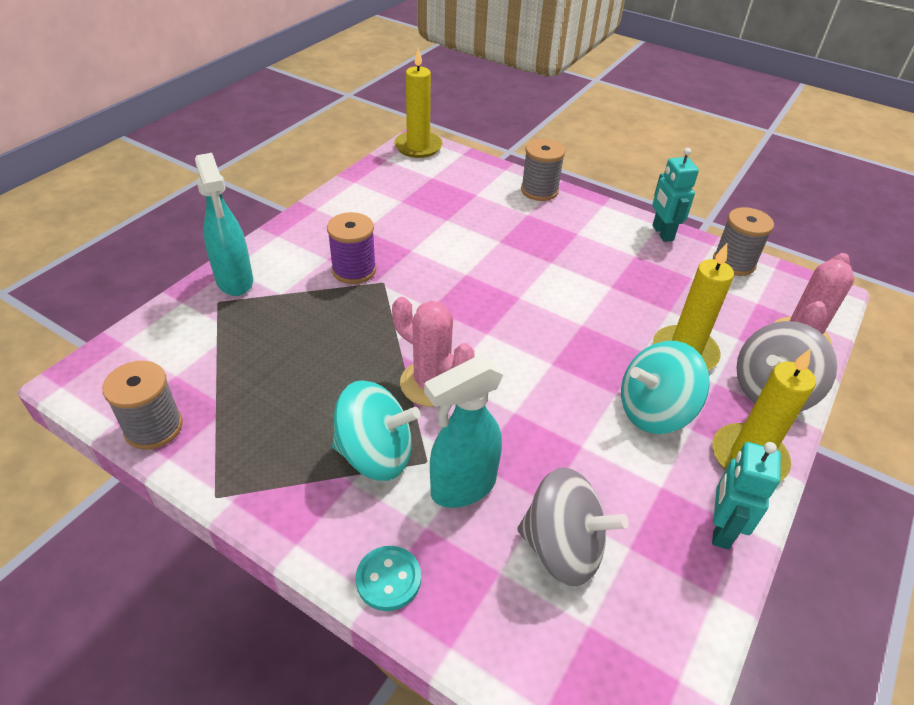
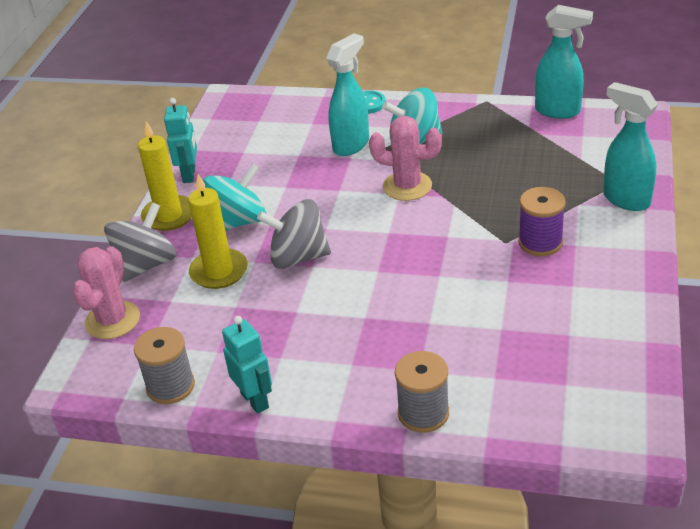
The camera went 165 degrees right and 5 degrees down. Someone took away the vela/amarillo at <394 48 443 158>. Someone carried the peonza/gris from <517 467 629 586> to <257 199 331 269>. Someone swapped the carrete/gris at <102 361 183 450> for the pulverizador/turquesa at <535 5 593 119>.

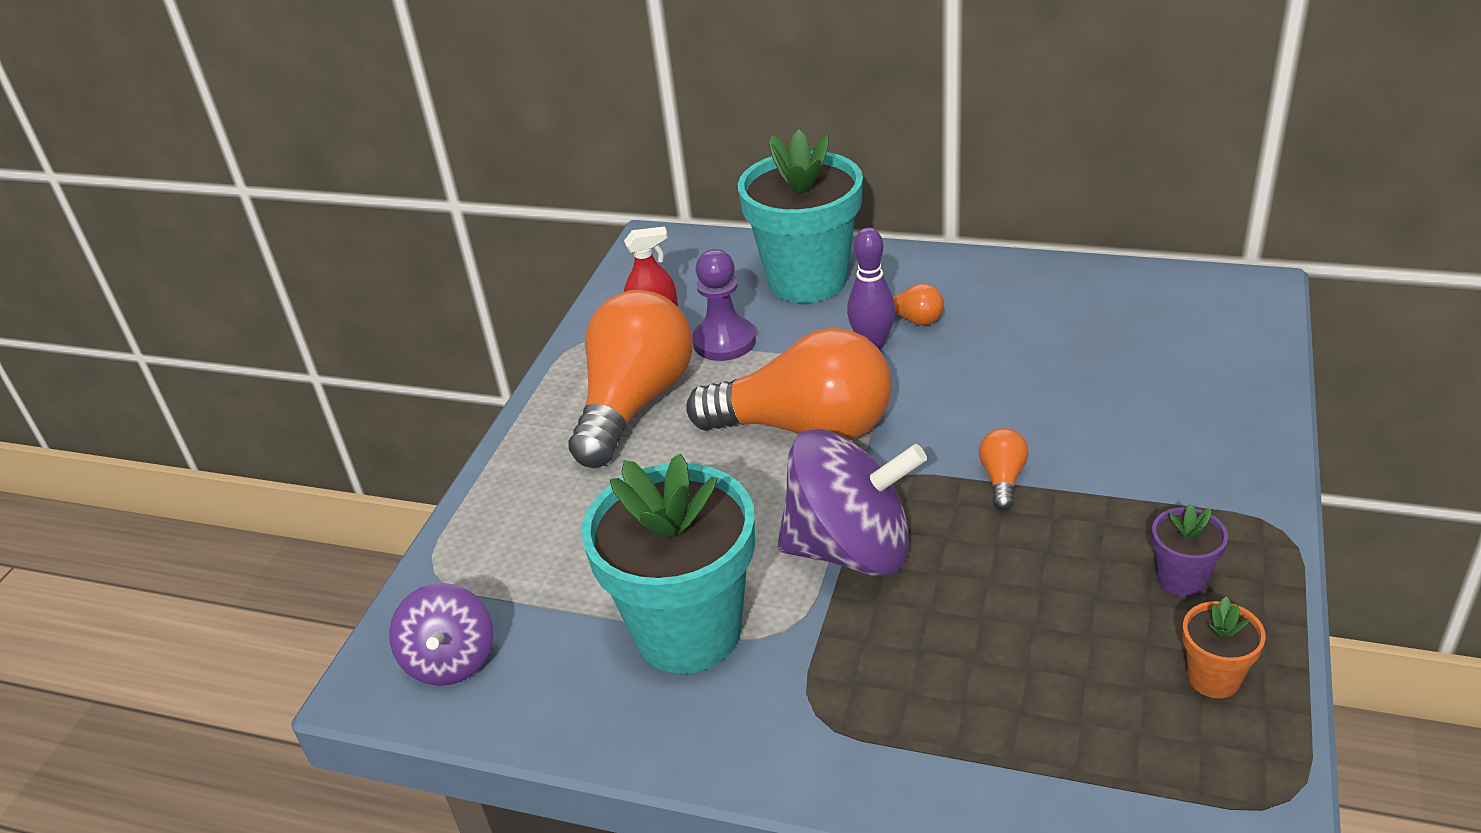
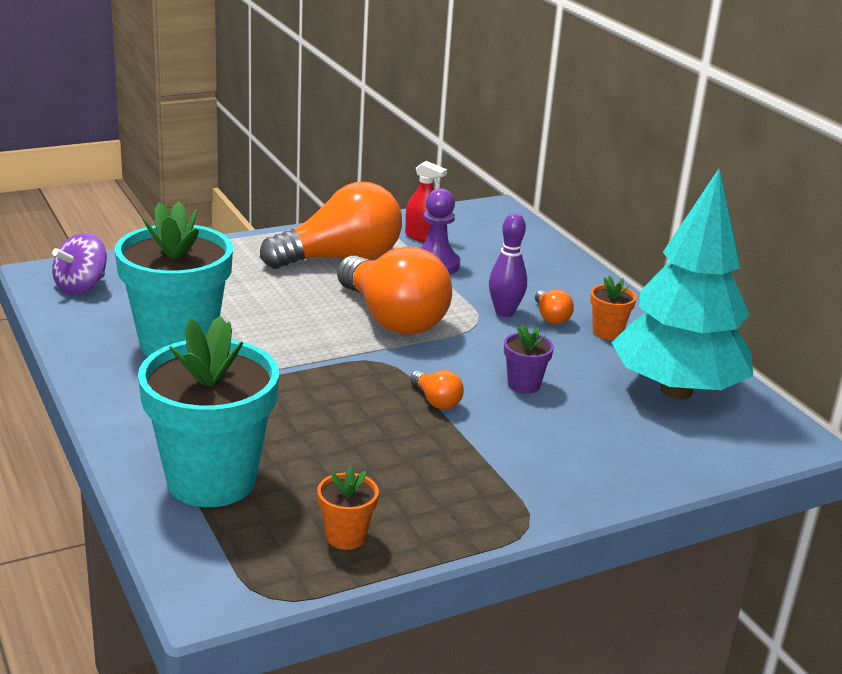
The camera went 40 degrees right and 10 degrees down. Someone took away the peonza/morado at <777 429 927 576>. Someone put down the maceta/naranja at <590 276 637 340>. Someone put down the árbol/turquesa at <611 169 753 399>. Someone carried the maceta/turquesa from <738 129 863 303> to <138 316 279 507>. Someone carried the maceta/morado from <1152 503 1228 597> to <504 324 554 394>. Someone rotated the bombilla/naranja at <979 428 1029 511> by 90 degrees clockwise.

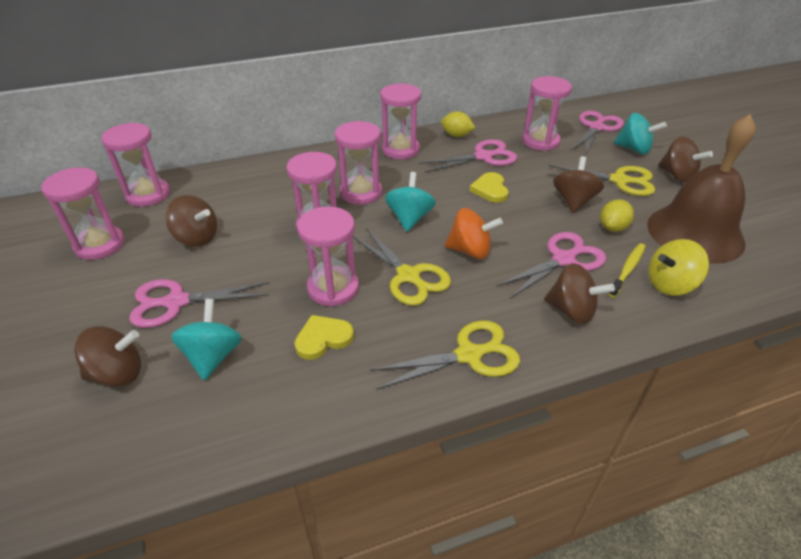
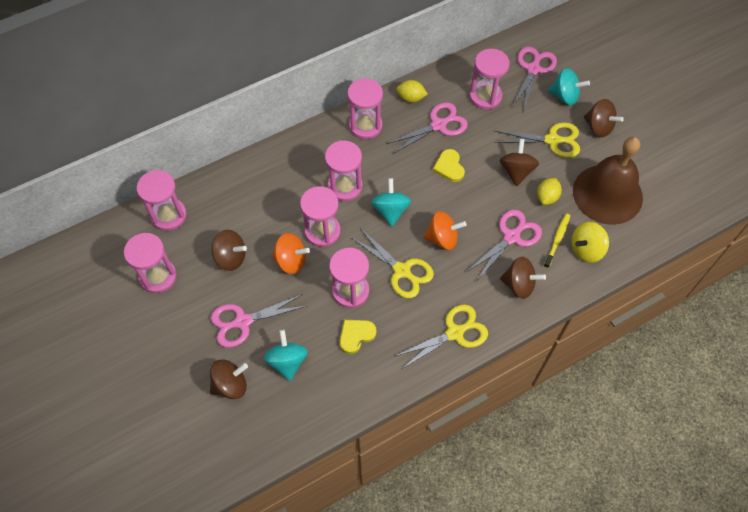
The camera went 10 degrees left and 20 degrees up. Someone put down the peonza/naranja at <272 233 310 274>.

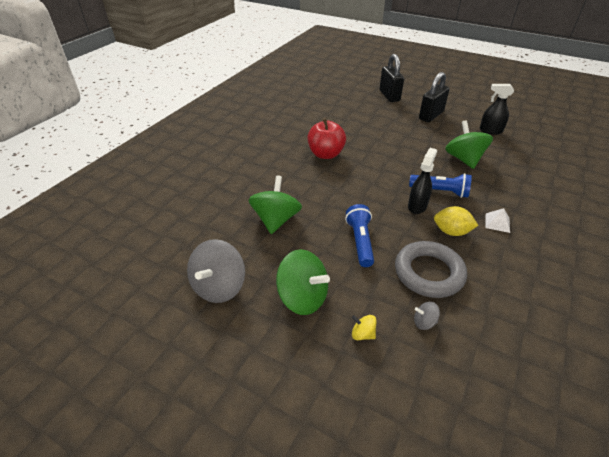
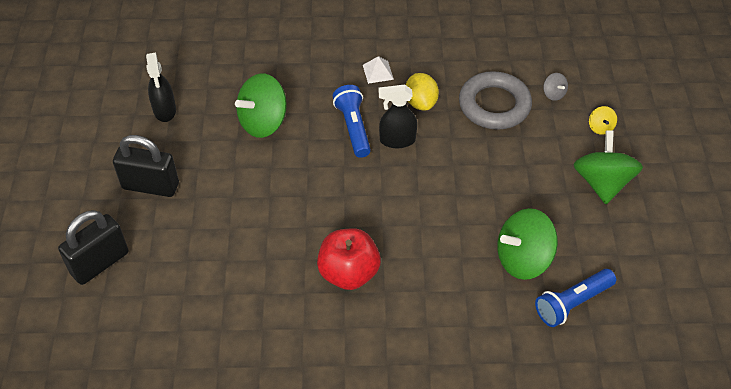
The camera went 120 degrees left and 10 degrees up. Someone took away the peonza/gris at <187 239 245 303>. Someone carried the lámpara de mano/azul from <345 204 374 267> to <535 269 616 327>.

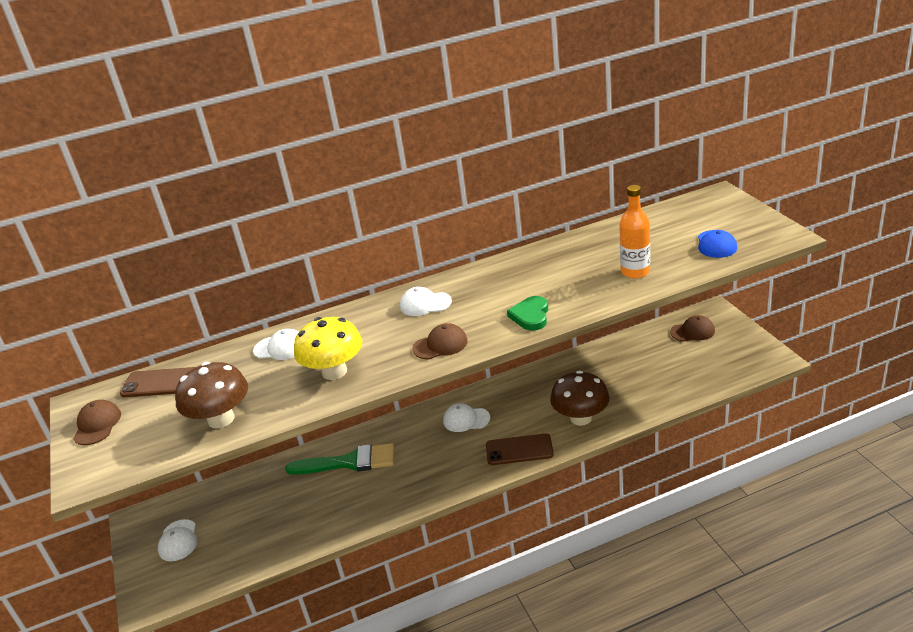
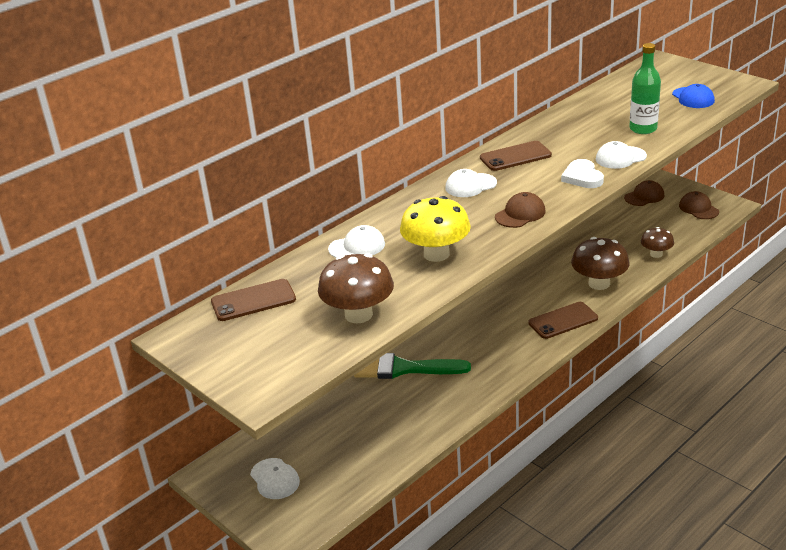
The camera went 25 degrees left and 0 degrees up. Someone put down the móvil/marrón at <480 141 552 171>. Someone put down the seta/marrón at <641 227 674 258>. Someone carried the gorra/marrón from <73 400 121 445> to <679 191 719 219>. Someone carried the gorra/blanco from <443 403 490 432> to <596 141 647 169>. Someone repainted the corazón/verde at <507 296 548 331>, which became the corazón/blanco at <561 159 604 188>. Someone repainted the botella/naranja at <619 185 650 278>, which became the botella/verde at <629 43 661 134>. Someone rotated the pincel/verde at <285 443 394 475> by 150 degrees counterclockwise.

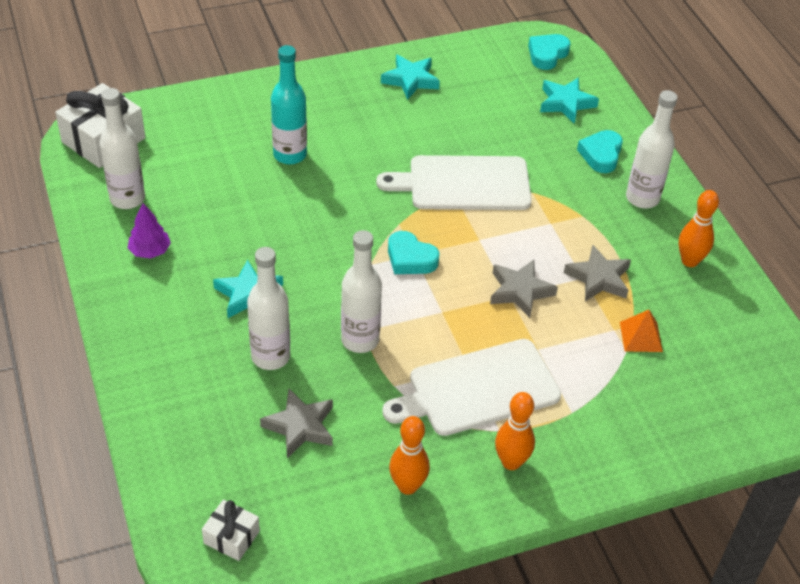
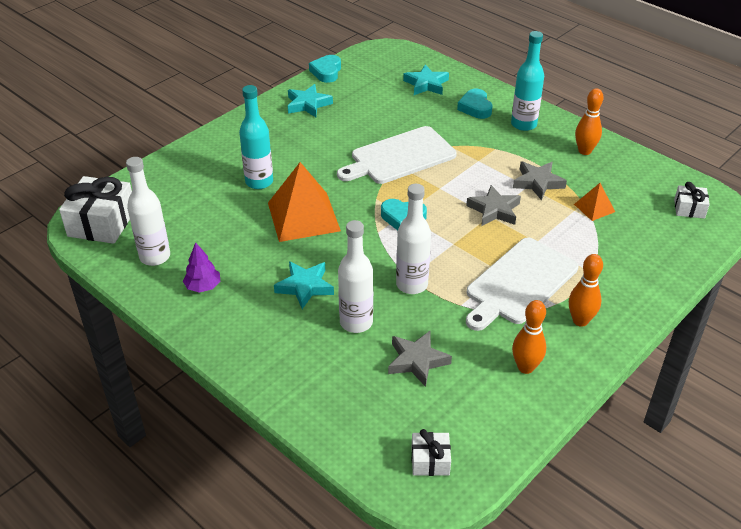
The camera went 25 degrees left and 5 degrees down. Someone put down the pirámide/naranja at <268 162 341 242>. Someone put down the regalo/blanco at <674 182 710 219>. Someone carried the corazón/turquesa from <528 34 570 70> to <309 55 341 83>. Someone repainted the botella/blanco at <626 90 678 208>, which became the botella/turquesa at <511 31 544 131>.

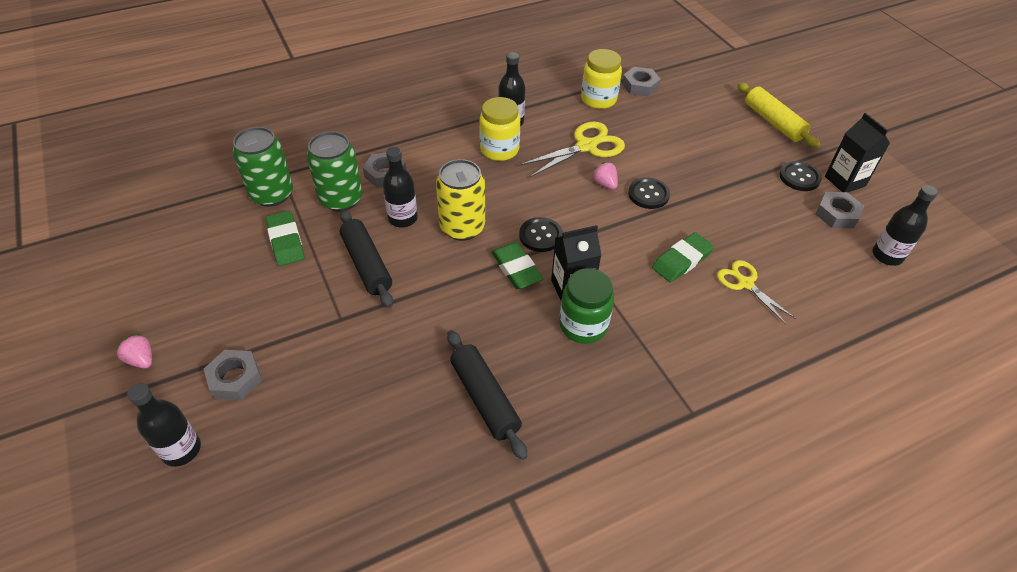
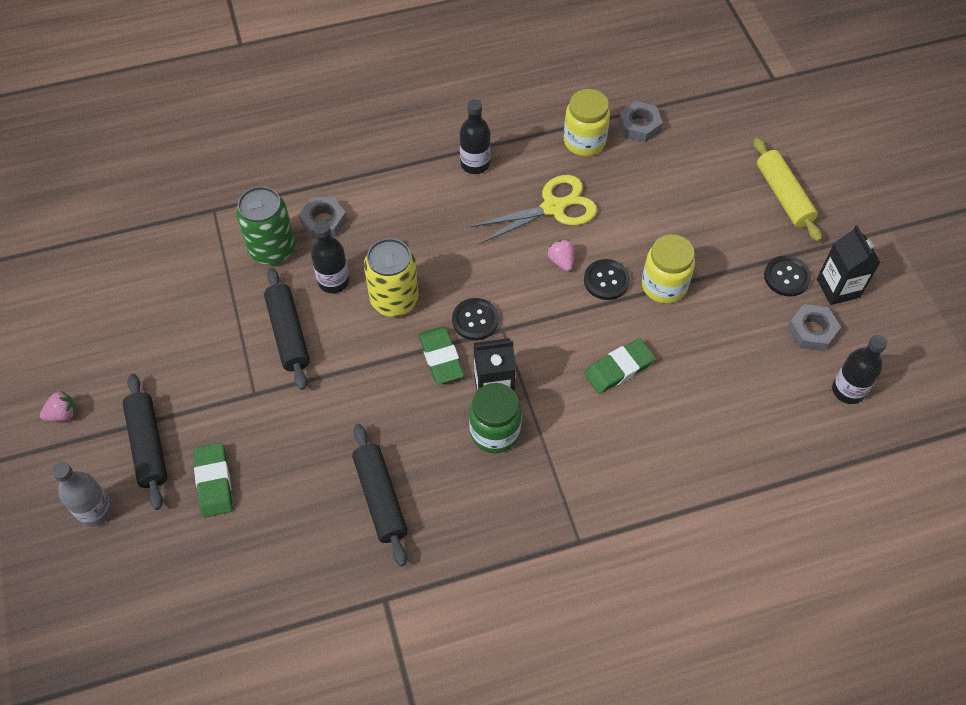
The camera went 10 degrees right and 10 degrees up. Someone took away the lata/verde at <233 127 293 207>. Someone took away the tijeras/amarillo at <717 260 796 324>. Someone carried the goma de borrar/verde from <266 211 305 266> to <194 443 233 518>. Someone carried the tarro/amarillo from <479 97 520 161> to <642 234 695 304>. Someone swapped the tuerca/gris at <204 350 262 400> for the rodillo/negro at <123 374 167 510>. Someone repainted the botella/negro at <127 383 201 467>, which became the botella/gris at <52 462 113 527>. Someone rotated the fresa/rosa at <115 334 152 368> by 105 degrees clockwise.

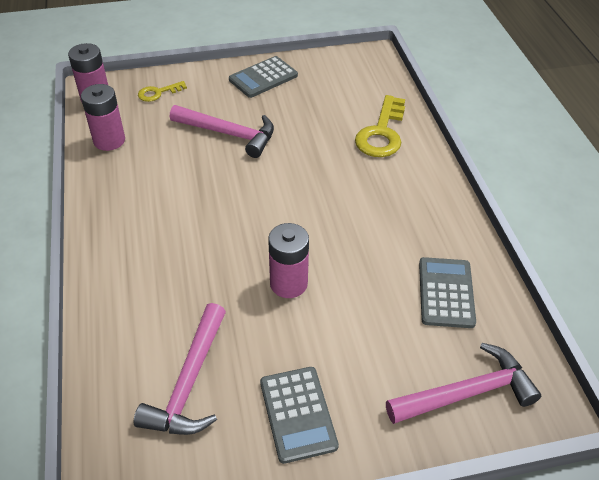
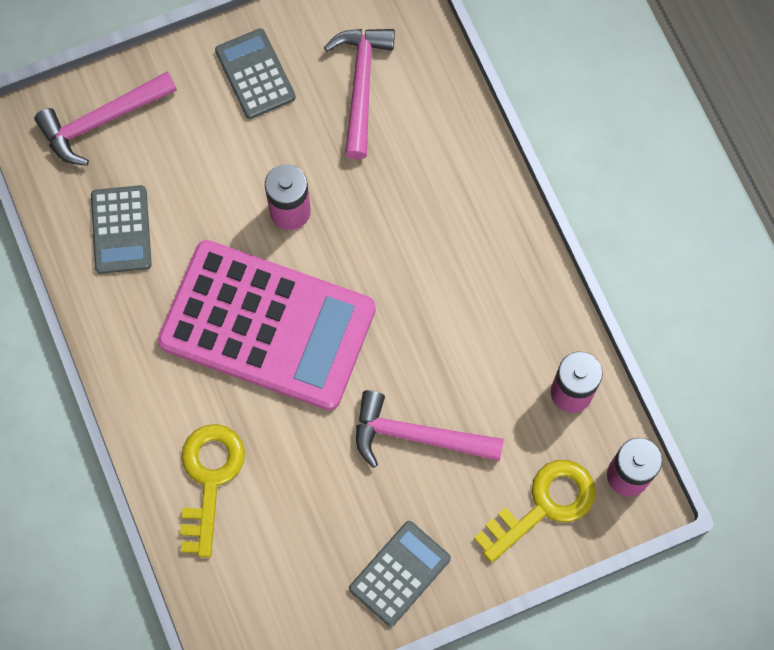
The camera went 170 degrees right and 25 degrees up. Someone put down the calculadora/rosa at <158 240 376 411>. Someone scaled the llave/amarillo at <138 81 187 102> by 1.84.

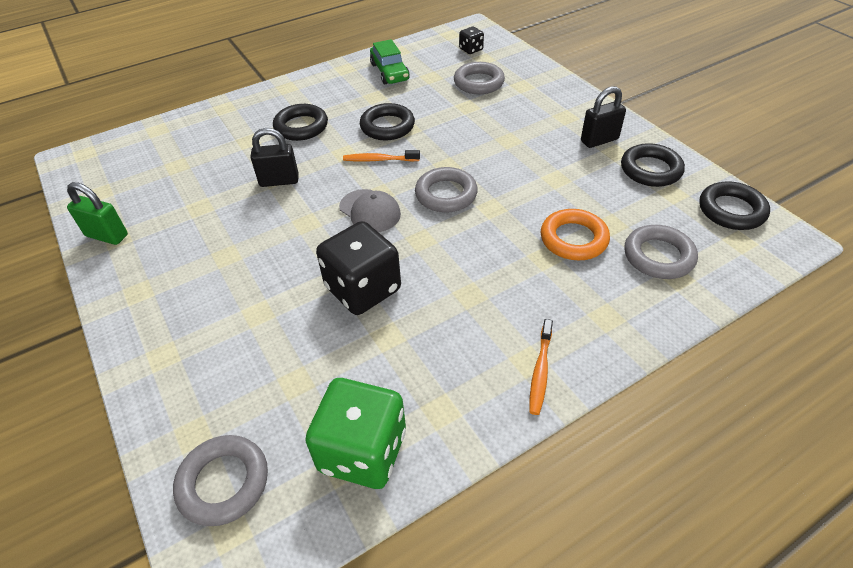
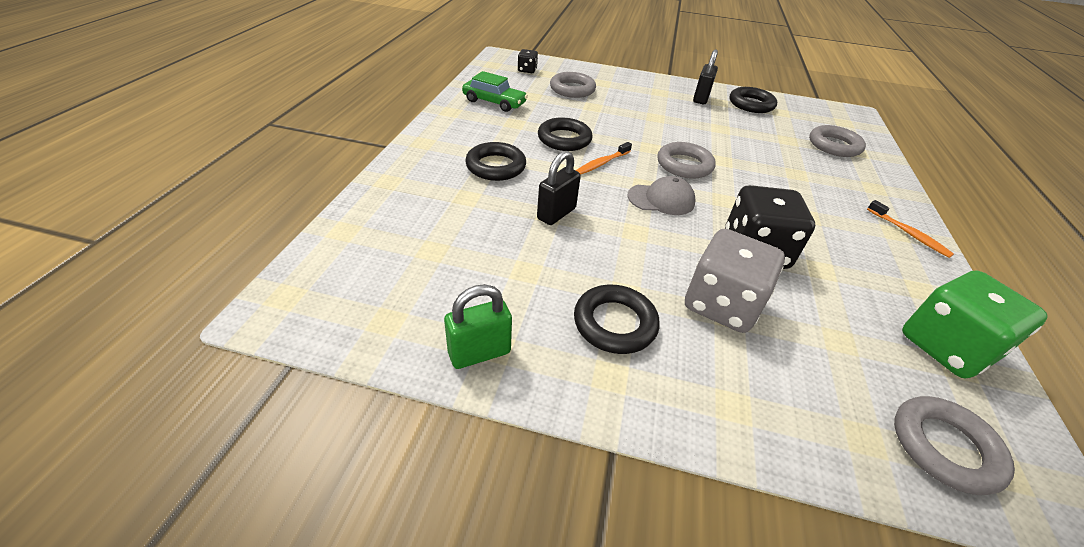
The camera went 50 degrees left and 5 degrees down. Someone took away the anillo/naranja at <541 209 610 260>. Someone put down the dado/gris at <685 229 785 333>. Someone carried the anillo/negro from <699 181 770 230> to <574 285 660 354>.

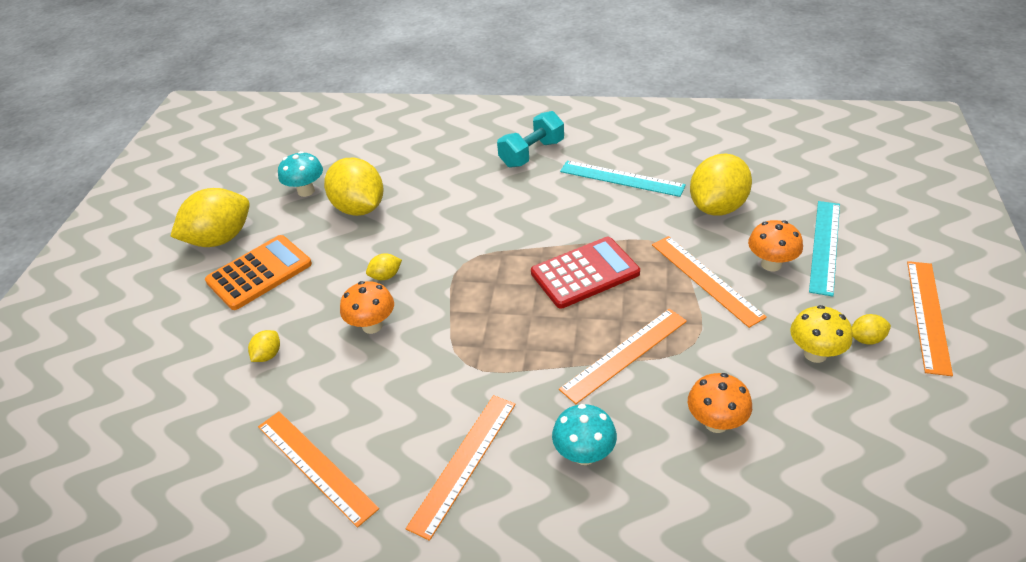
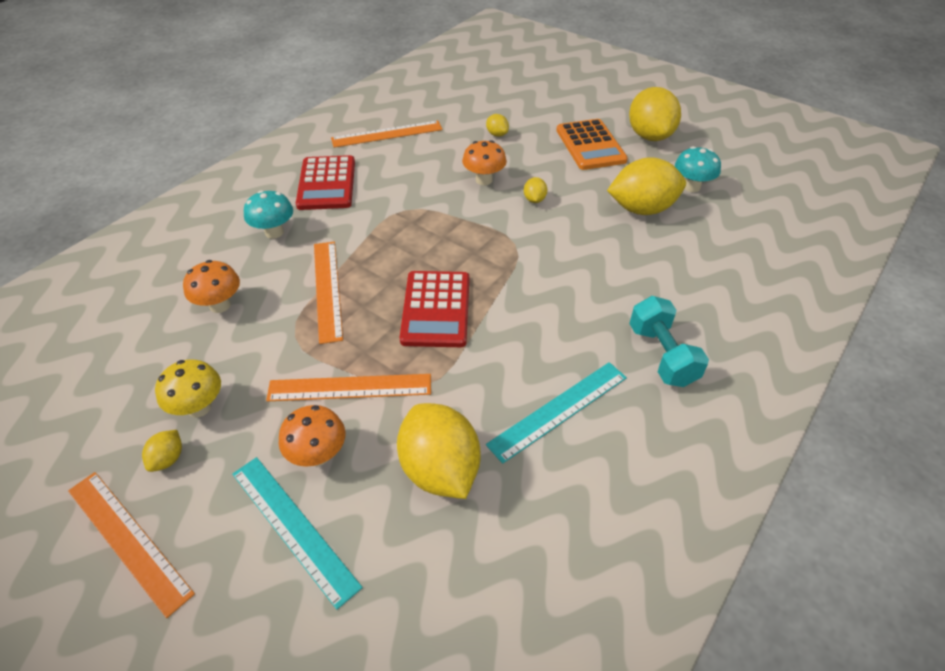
The camera went 115 degrees right and 5 degrees up. Someone swapped the regla/naranja at <406 395 516 541> for the calculadora/rojo at <296 155 355 210>.

